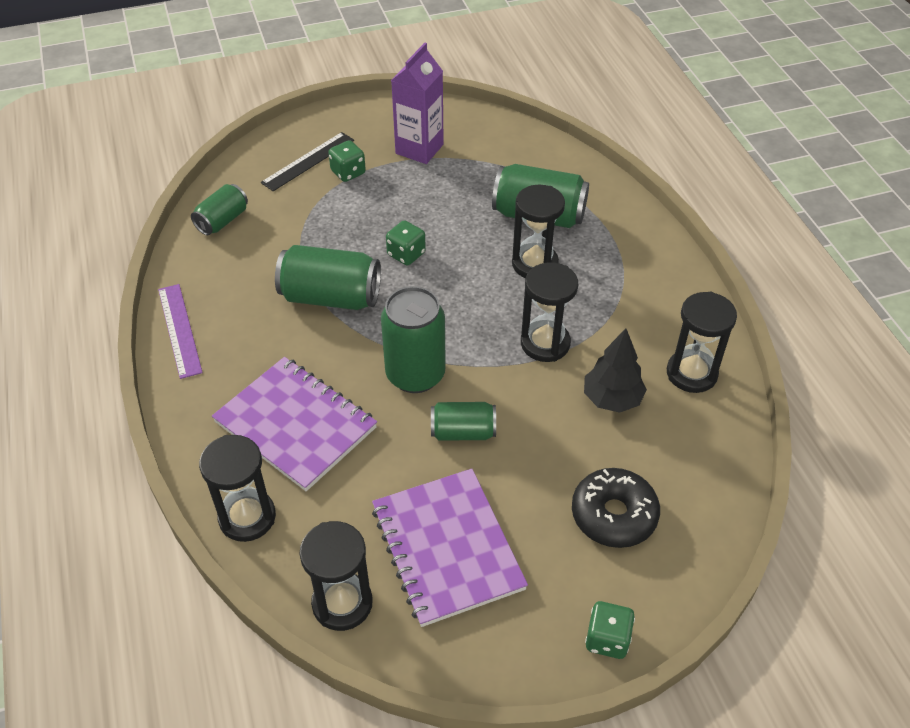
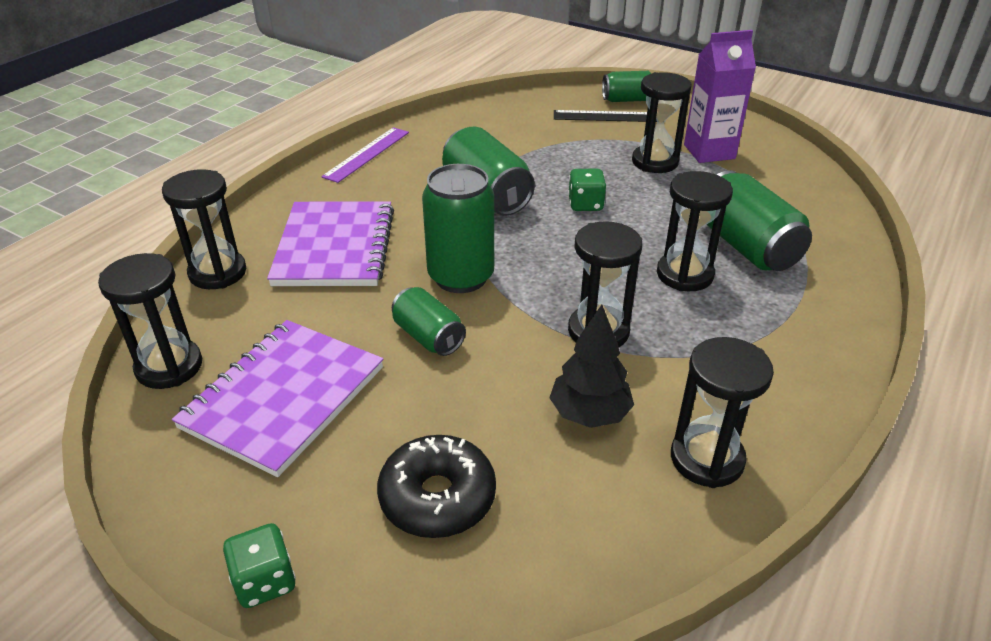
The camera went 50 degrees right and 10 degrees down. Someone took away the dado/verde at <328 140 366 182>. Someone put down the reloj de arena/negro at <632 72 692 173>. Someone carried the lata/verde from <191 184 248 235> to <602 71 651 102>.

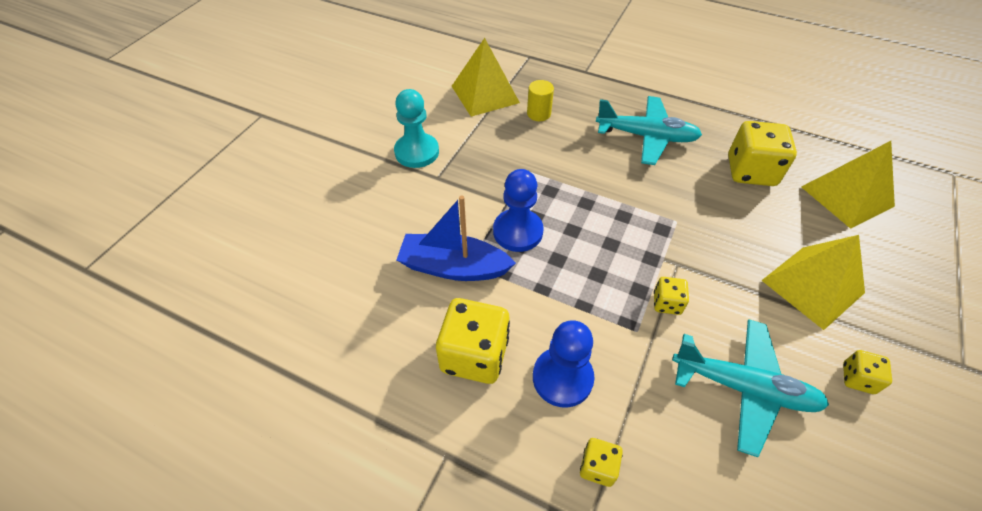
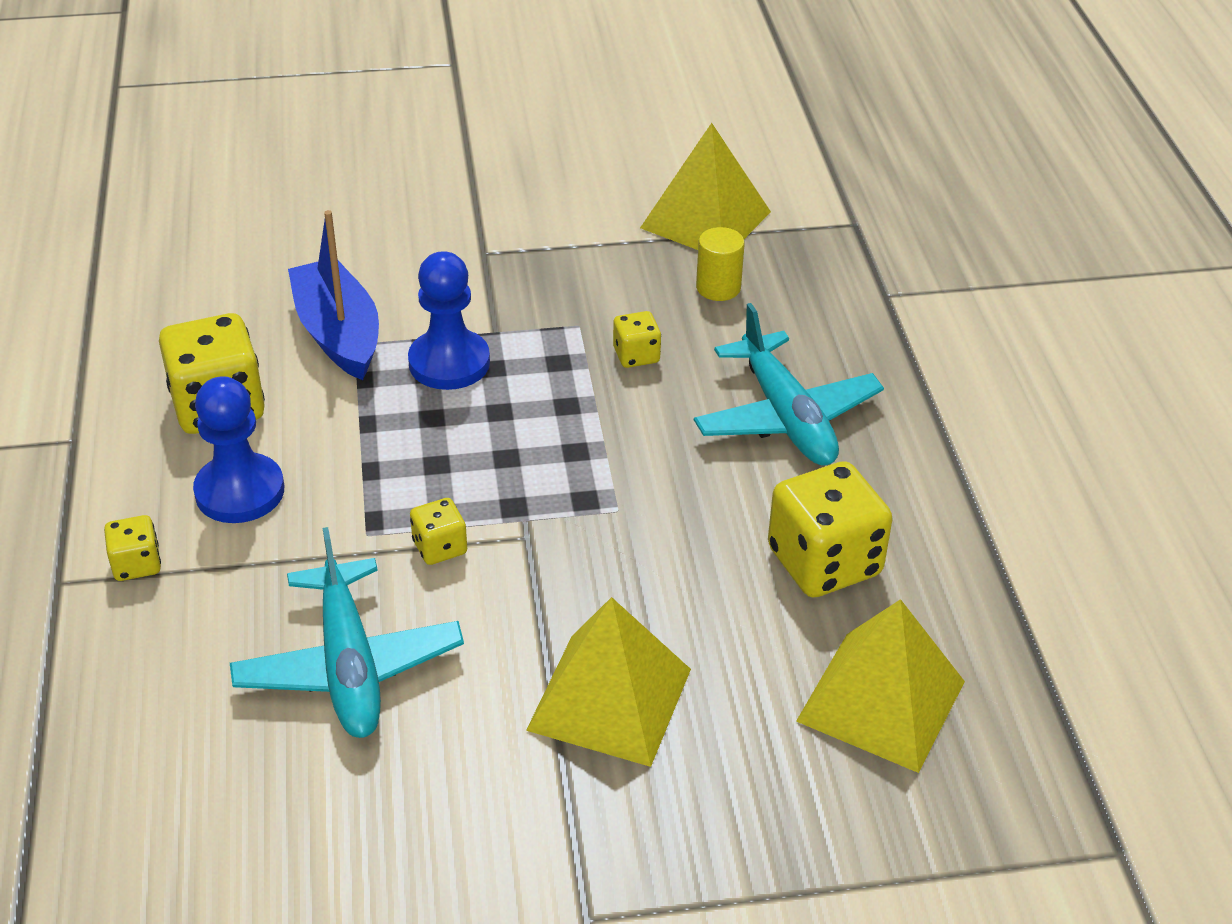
The camera went 55 degrees right and 10 degrees down. Someone took away the peón/turquesa at <394 89 439 168>. Someone carried the dado/amarillo from <843 350 892 394> to <613 311 661 368>.

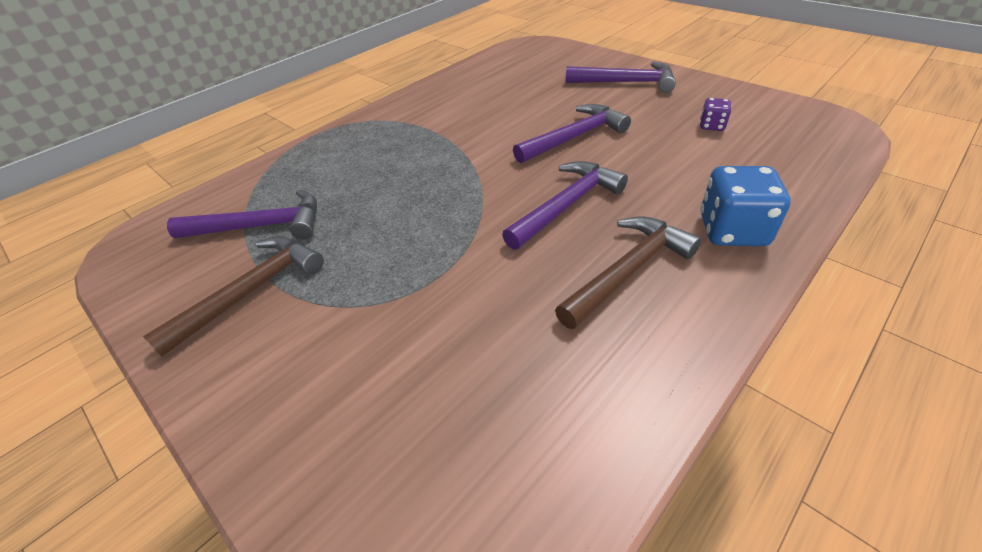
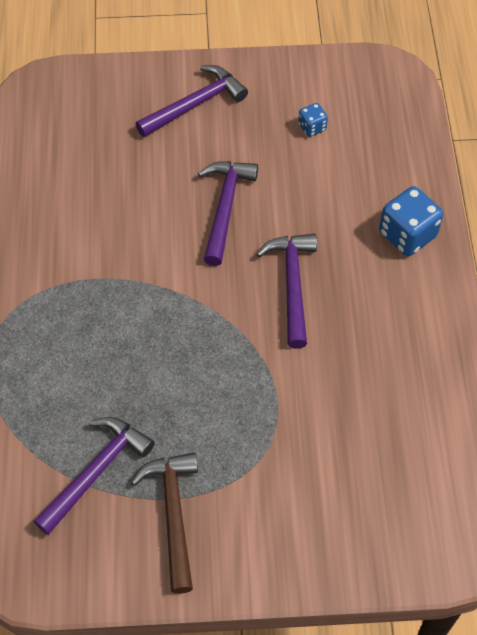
The camera went 50 degrees left and 15 degrees up. Someone took away the martillo/marrón at <555 216 701 329>. Someone repainted the dado/morado at <700 98 731 131>, which became the dado/azul at <298 103 328 137>.

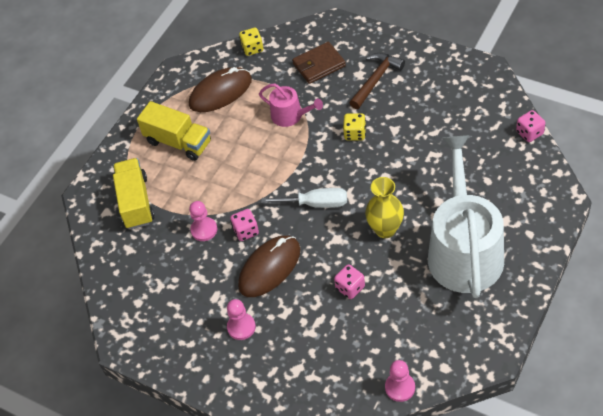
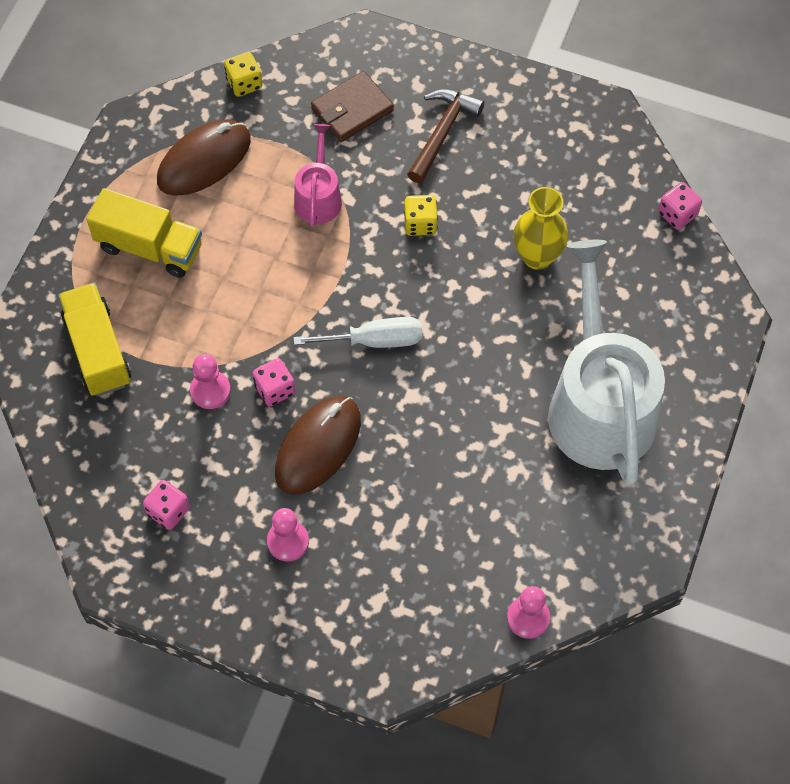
The camera went 15 degrees left and 10 degrees up. Someone carried the dado/rosa from <334 264 365 299> to <143 480 190 530>. Someone carried the florero/amarillo from <365 177 404 238> to <513 187 568 270>. Someone rotated the regadera/rosa at <259 83 323 127> by 105 degrees counterclockwise.

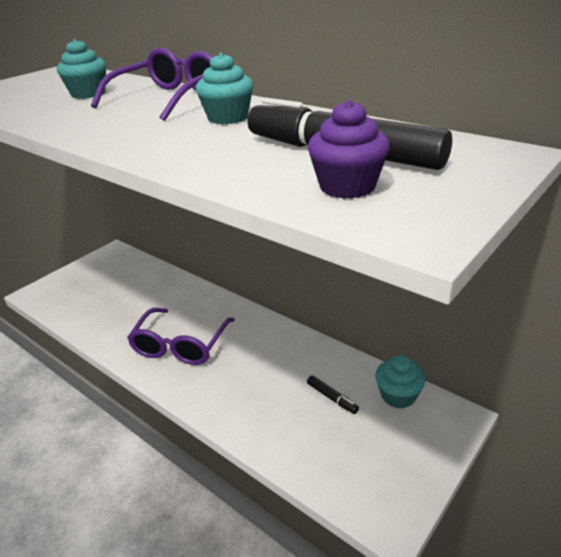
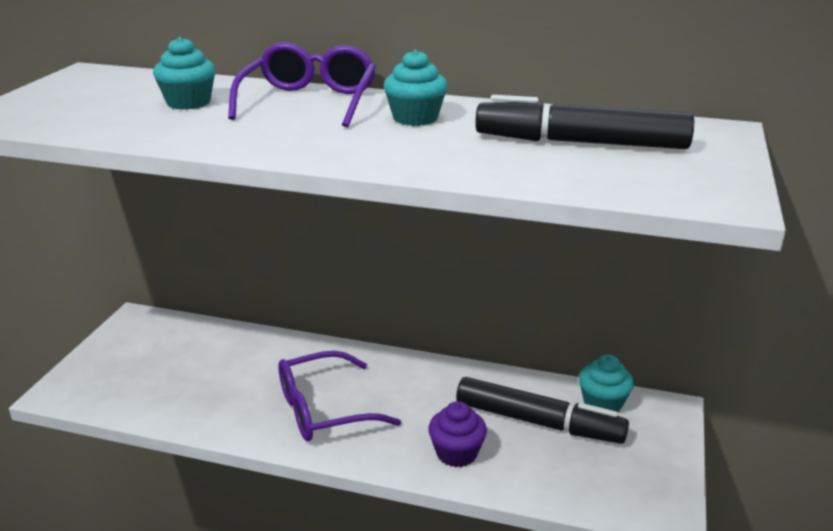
The camera went 25 degrees left and 5 degrees down. Someone carried the magdalena/morado from <308 100 390 199> to <428 401 487 467>. Someone rotated the gafas/morado at <127 308 235 365> by 75 degrees clockwise. Someone scaled the rotulador/negro at <307 375 359 414> by 2.41.

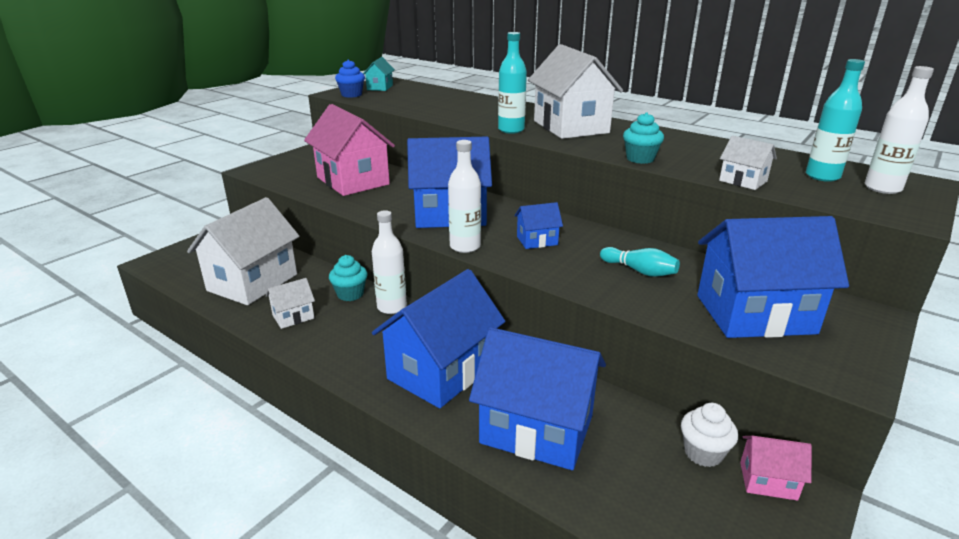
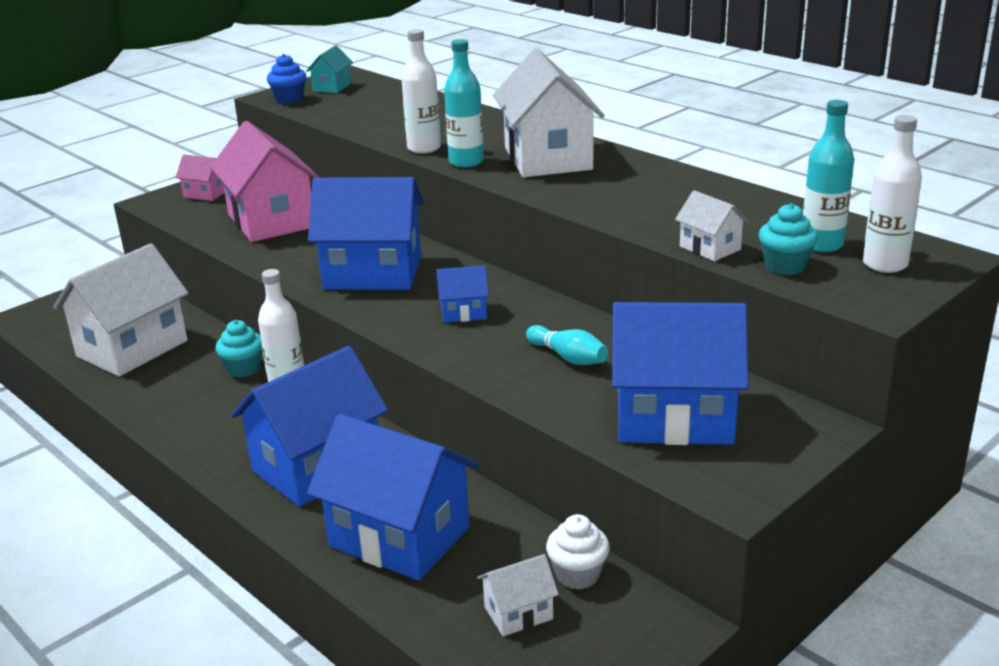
The camera went 10 degrees right and 0 degrees up. Someone carried the casa/blanco from <266 278 315 329> to <477 554 559 637>. Someone carried the botella/blanco from <448 140 481 253> to <401 29 441 154>. Someone carried the magdalena/turquesa from <623 112 664 164> to <759 203 818 275>. Someone carried the casa/rosa from <740 436 812 501> to <175 154 225 201>.

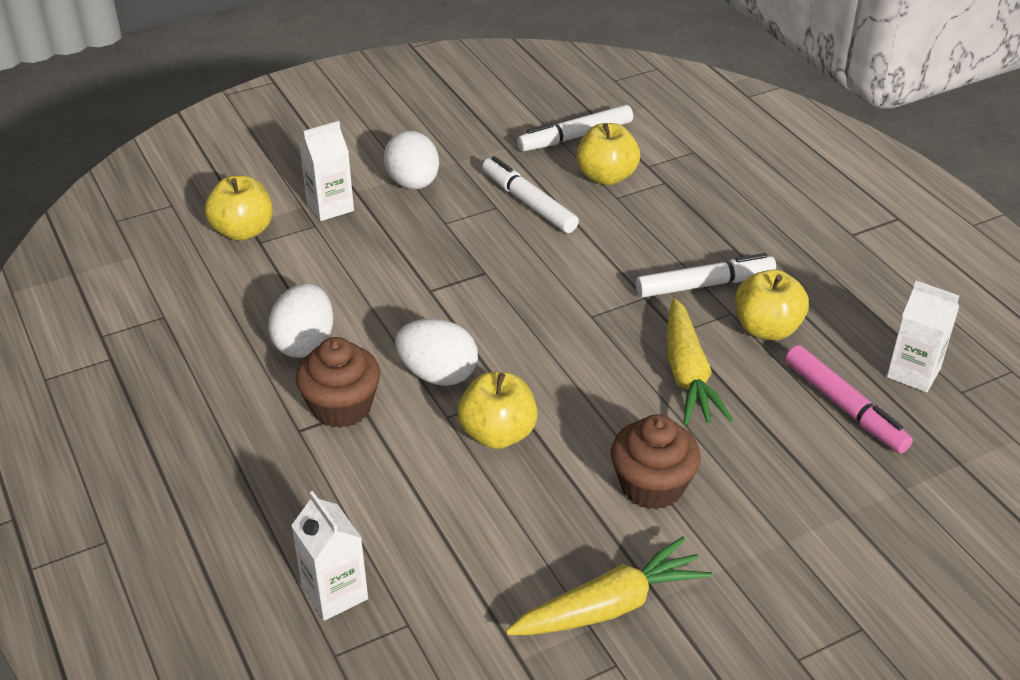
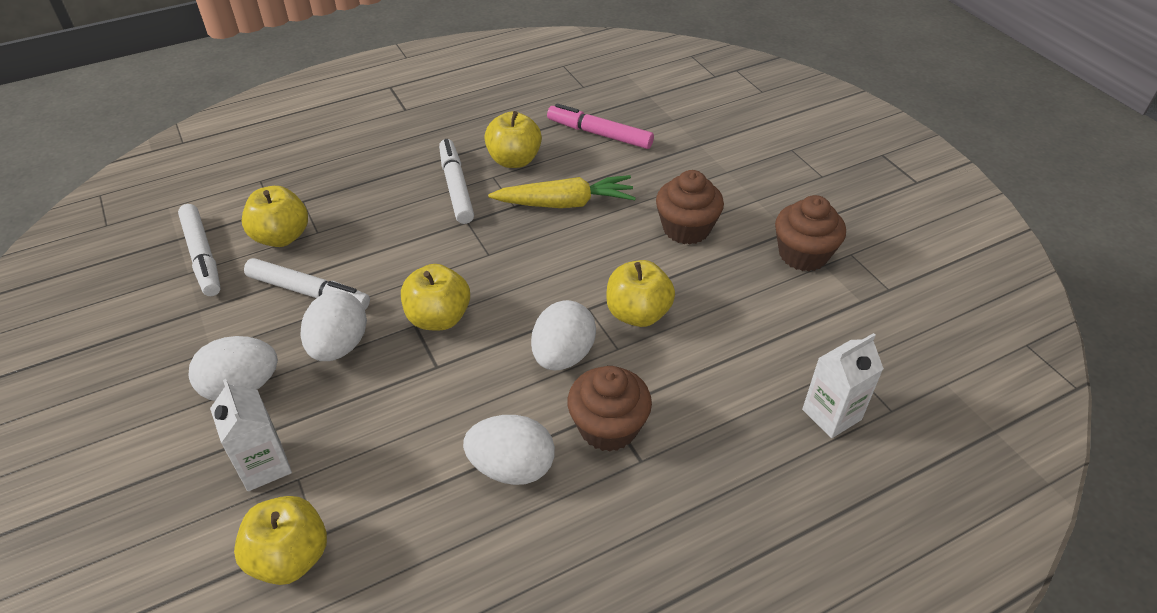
The camera went 90 degrees left and 5 degrees up. Someone took away the cartón de leche/blanco at <887 281 959 392>. Someone put down the huevo/blanco at <300 291 367 361>. Someone put down the manzana/amarillo at <401 264 470 330>. Someone swapped the zanahoria/amarillo at <506 536 712 635> for the magdalena/marrón at <775 195 846 271>. Someone rotated the rotulador/blanco at <482 156 579 233> by 120 degrees counterclockwise. Someone rotated the rotulador/rosa at <785 345 913 453> by 120 degrees counterclockwise.

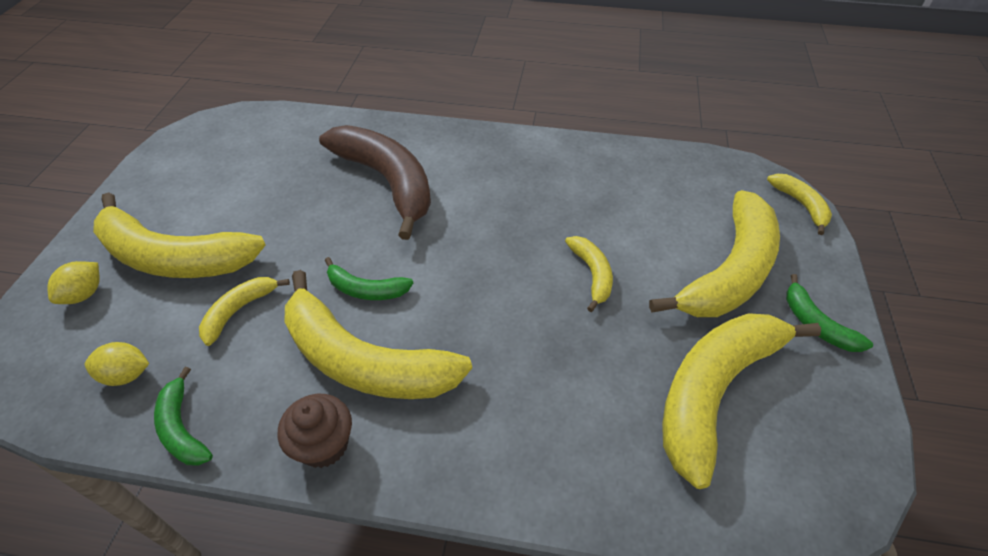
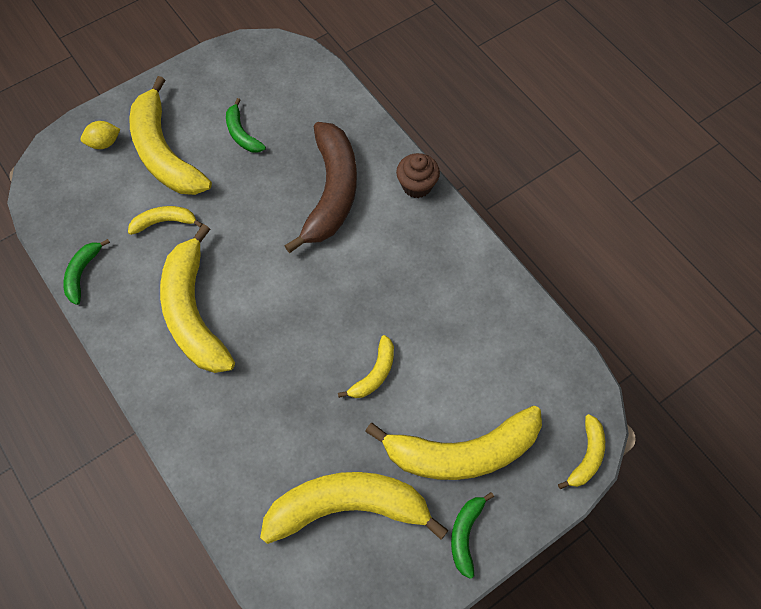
The camera went 45 degrees right and 15 degrees up. Someone took away the limón/amarillo at <85 342 149 386>. Someone carried the magdalena/marrón from <278 394 352 468> to <396 153 440 198>. Someone carried the plátano/verde from <325 257 413 300> to <226 98 266 153>.

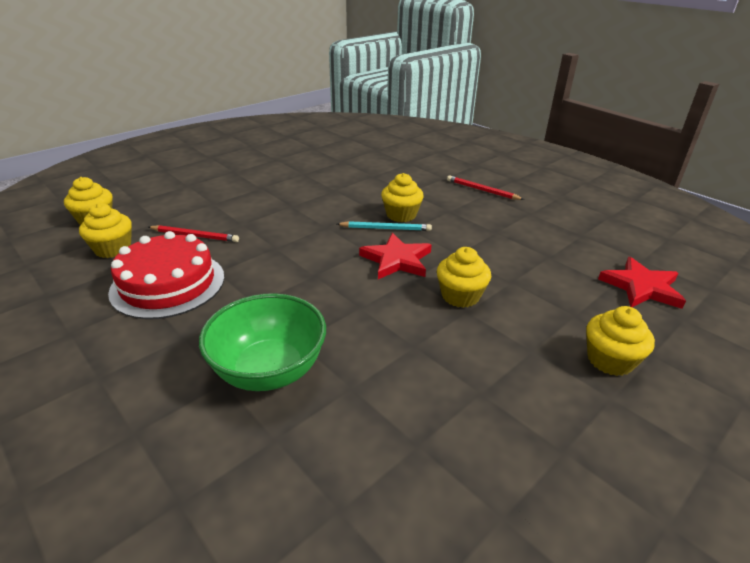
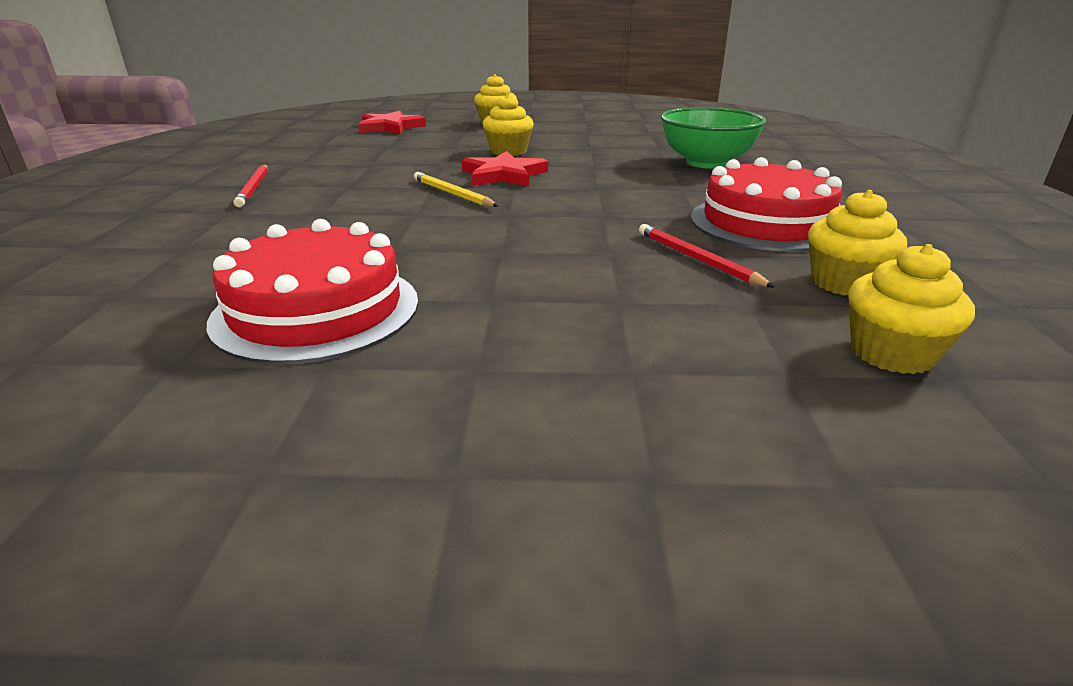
The camera went 135 degrees left and 5 degrees down. Someone took away the magdalena/amarillo at <381 173 424 222>. Someone put down the tarta/rojo at <207 219 418 364>. Someone repainted the lápiz/turquesa at <337 221 432 231>, which became the lápiz/amarillo at <414 172 498 207>.

